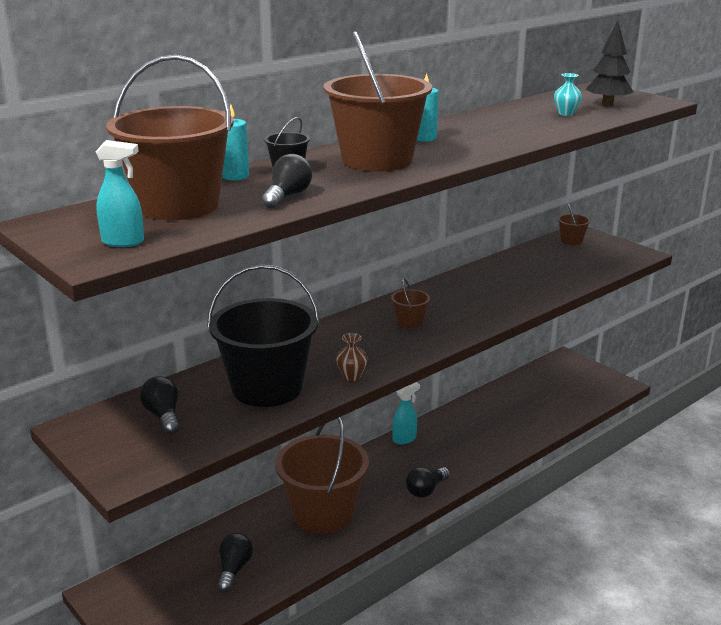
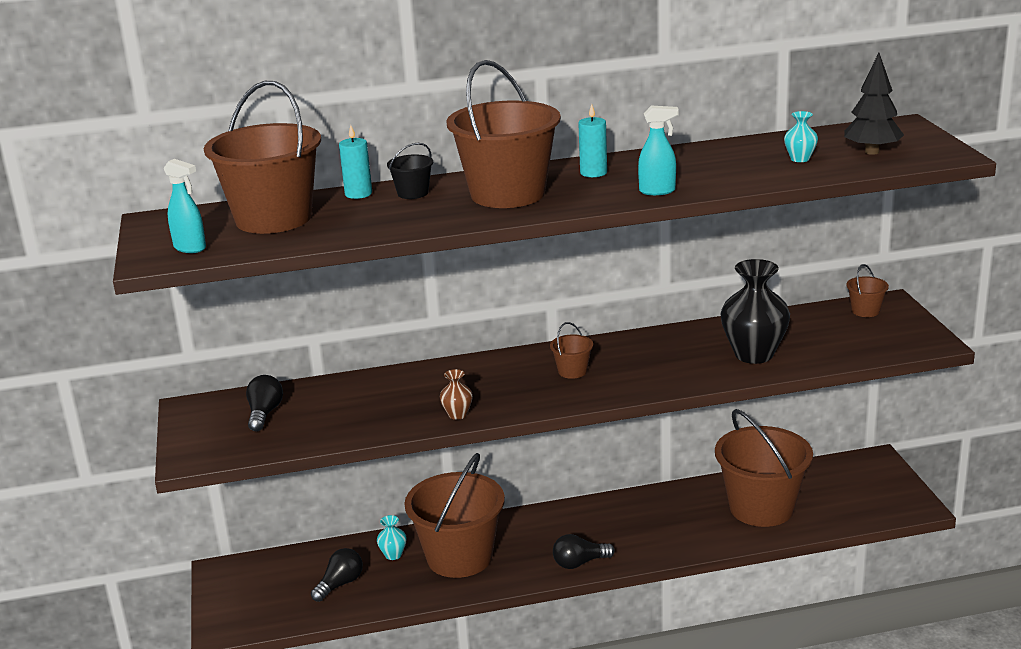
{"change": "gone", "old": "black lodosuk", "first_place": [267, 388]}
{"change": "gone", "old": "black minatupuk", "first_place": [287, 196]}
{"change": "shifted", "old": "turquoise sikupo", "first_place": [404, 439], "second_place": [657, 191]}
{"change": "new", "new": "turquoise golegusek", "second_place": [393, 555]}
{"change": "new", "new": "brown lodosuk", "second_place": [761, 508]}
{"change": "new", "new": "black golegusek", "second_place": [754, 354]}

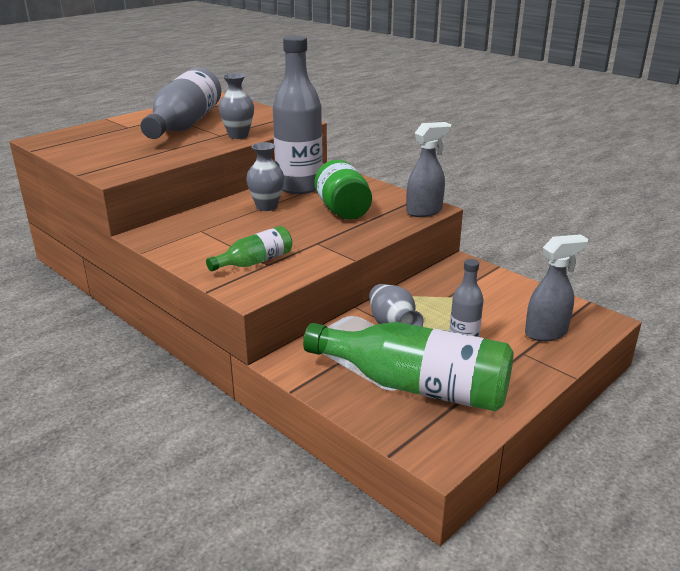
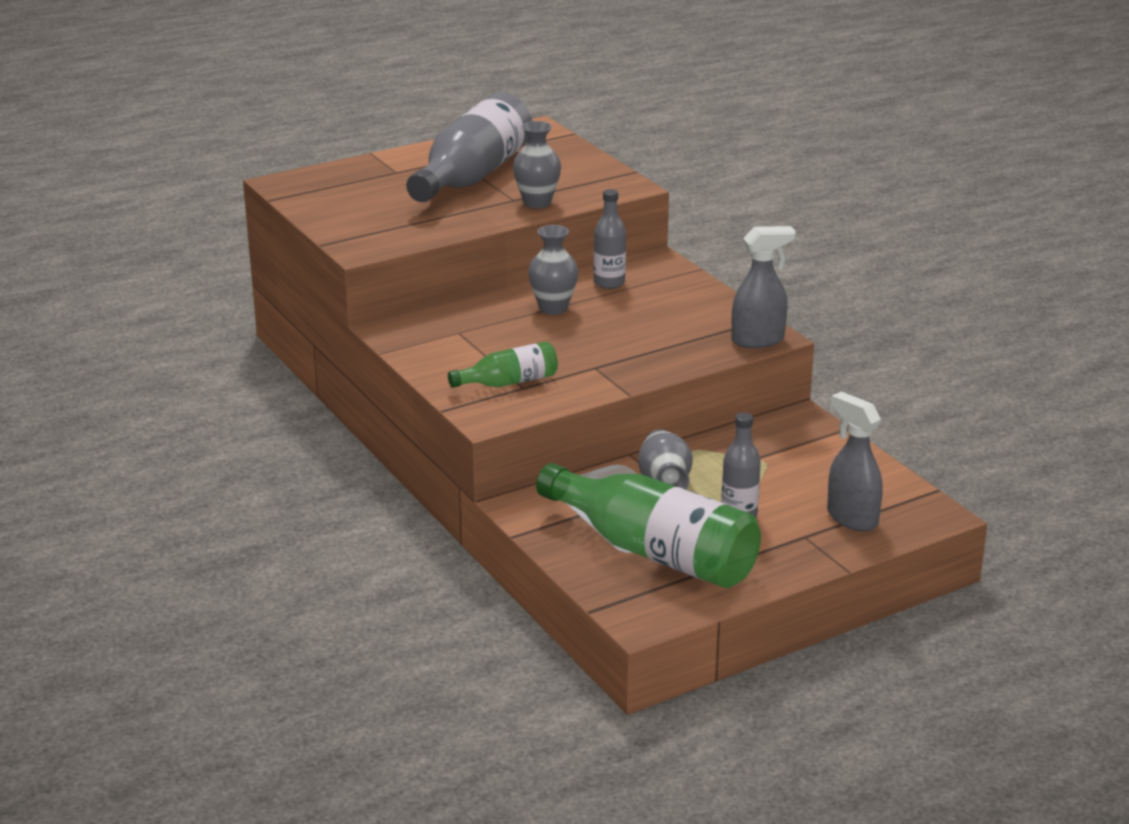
{"change": "scaled", "old": "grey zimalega", "first_place": [299, 187], "second_place": [609, 283], "factor": 0.49}
{"change": "gone", "old": "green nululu", "first_place": [343, 210]}
{"change": "rotated", "old": "grey sikupo", "first_place": [546, 332], "second_place": [851, 518], "degrees": -120}

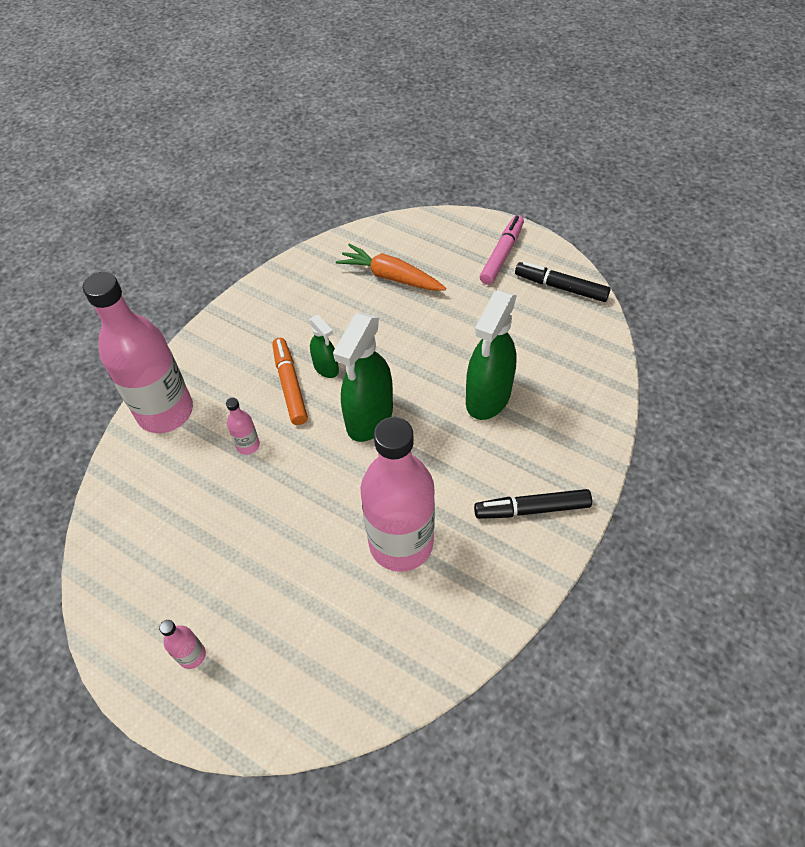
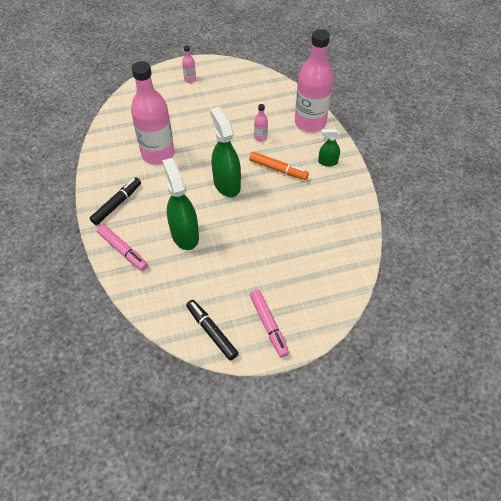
{"change": "shifted", "old": "green sikupo", "first_place": [326, 368], "second_place": [327, 162]}
{"change": "gone", "old": "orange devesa", "first_place": [390, 277]}
{"change": "rotated", "old": "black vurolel", "first_place": [561, 287], "second_place": [212, 332], "degrees": -105}
{"change": "new", "new": "pink vurolel", "second_place": [123, 250]}

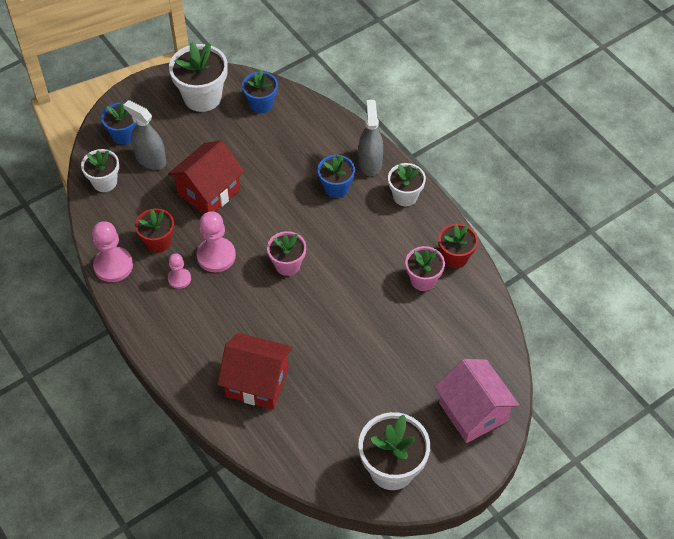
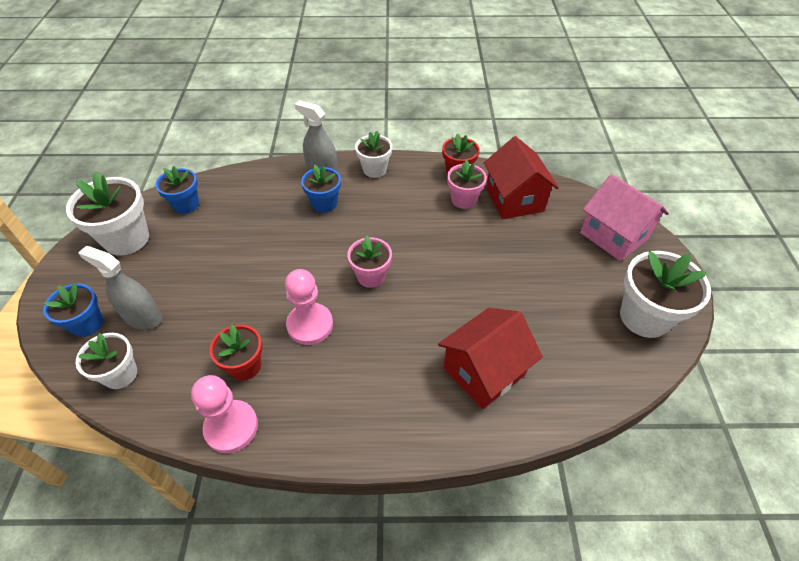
{"change": "rotated", "old": "grey sikupo", "first_place": [150, 159], "second_place": [143, 317], "degrees": 45}
{"change": "shifted", "old": "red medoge", "first_place": [209, 192], "second_place": [514, 199]}
{"change": "gone", "old": "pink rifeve", "first_place": [179, 279]}
{"change": "rotated", "old": "pink medoge", "first_place": [473, 412], "second_place": [614, 235], "degrees": 45}

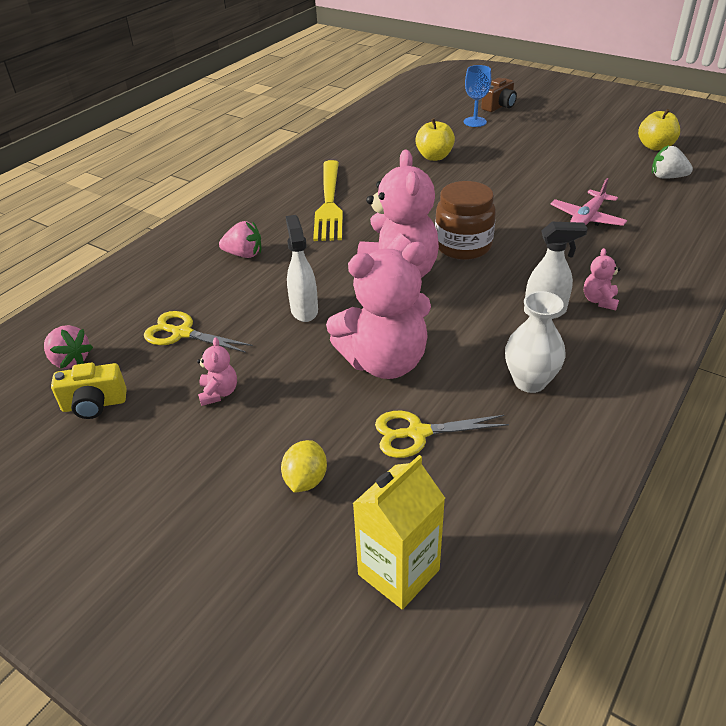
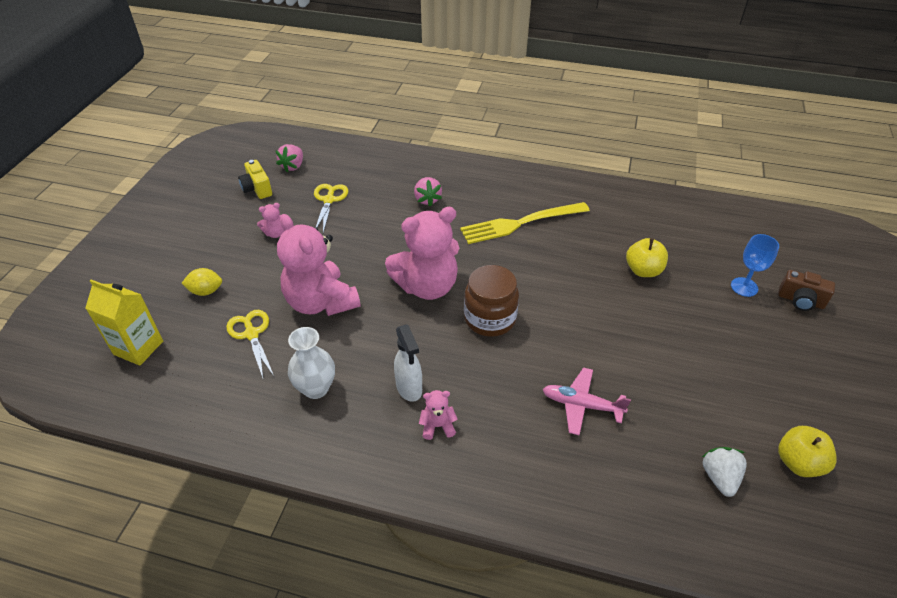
{"change": "gone", "old": "white sikupo", "first_place": [304, 310]}

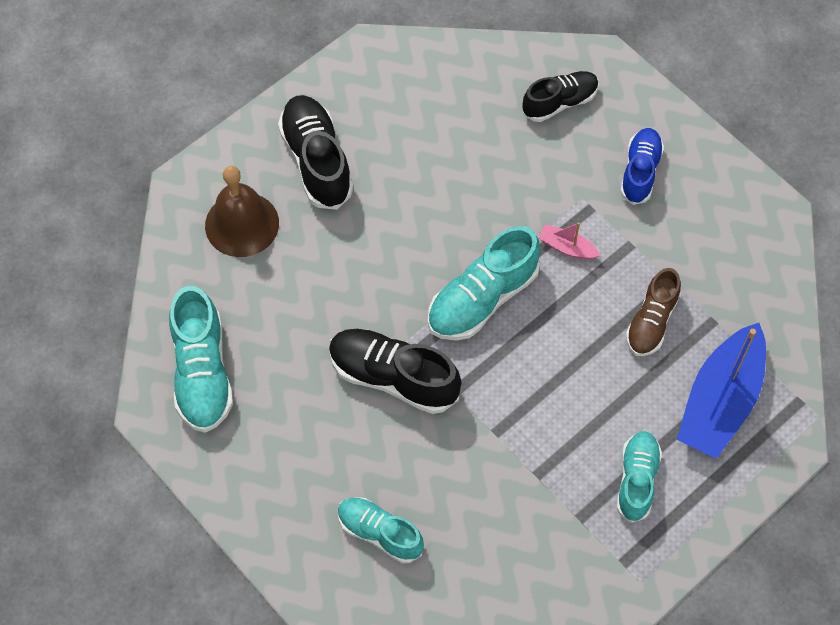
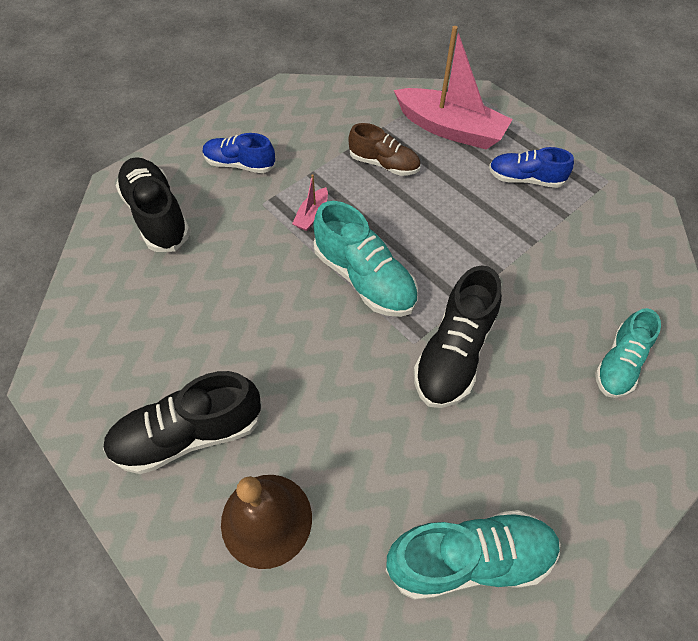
{"change": "scaled", "old": "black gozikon", "first_place": [559, 103], "second_place": [157, 215], "factor": 1.52}
{"change": "repainted", "old": "turquoise gozikon", "new": "blue gozikon", "first_place": [636, 480], "second_place": [525, 179]}
{"change": "repainted", "old": "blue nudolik", "new": "pink nudolik", "first_place": [720, 401], "second_place": [450, 129]}

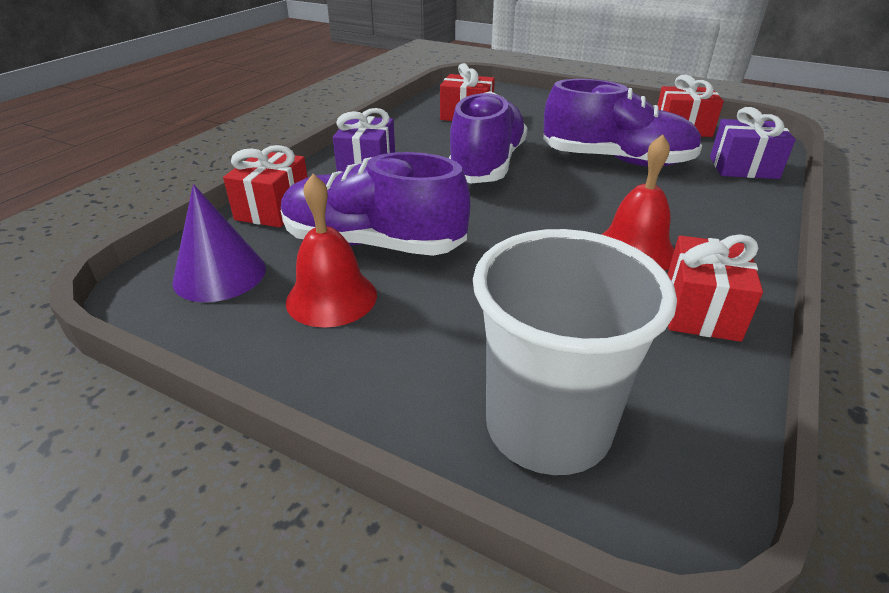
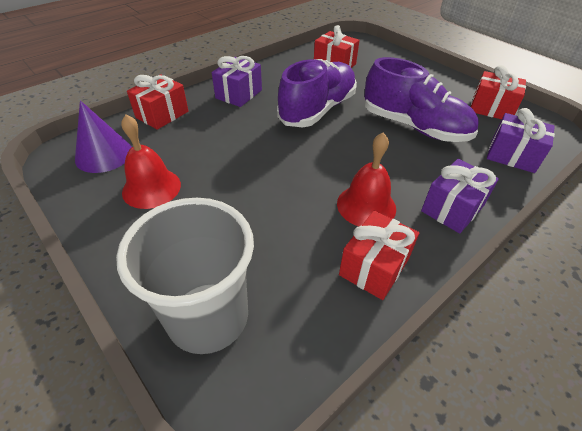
{"change": "gone", "old": "purple gozikon", "first_place": [373, 244]}
{"change": "new", "new": "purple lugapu", "second_place": [452, 208]}

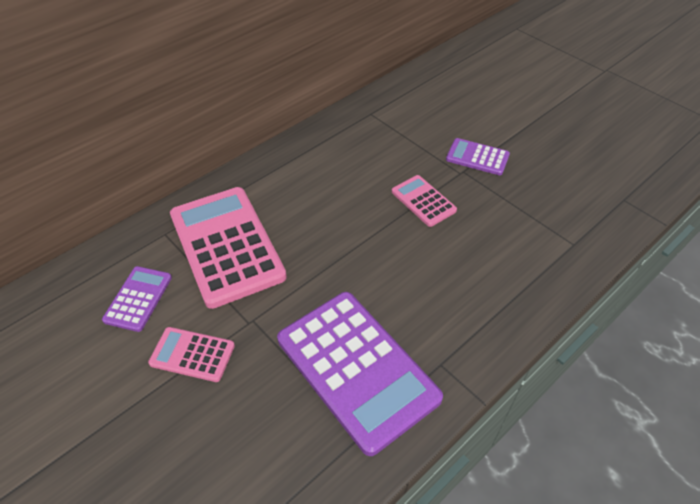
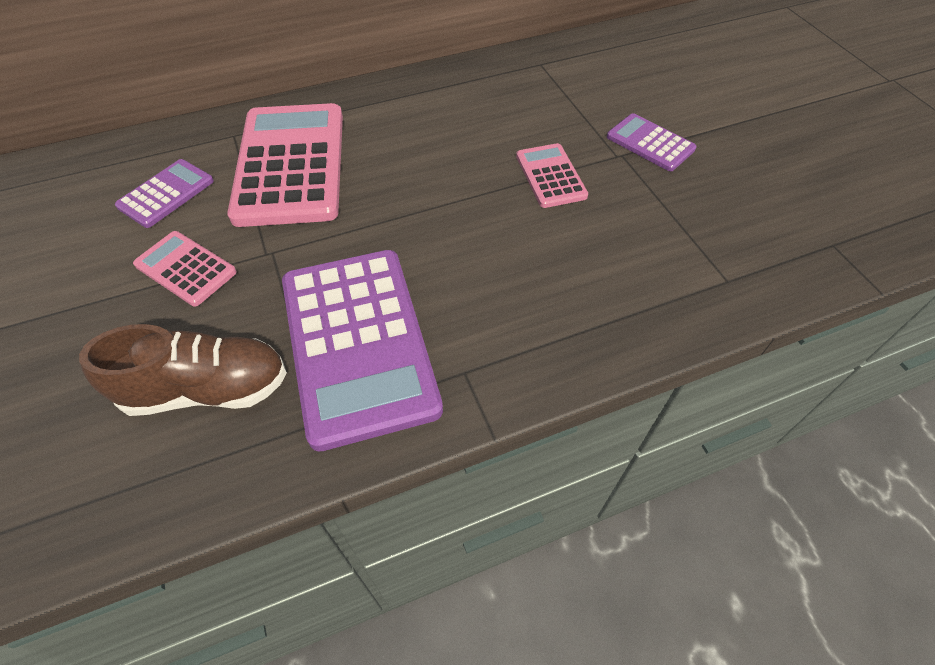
{"change": "new", "new": "brown gozikon", "second_place": [207, 389]}

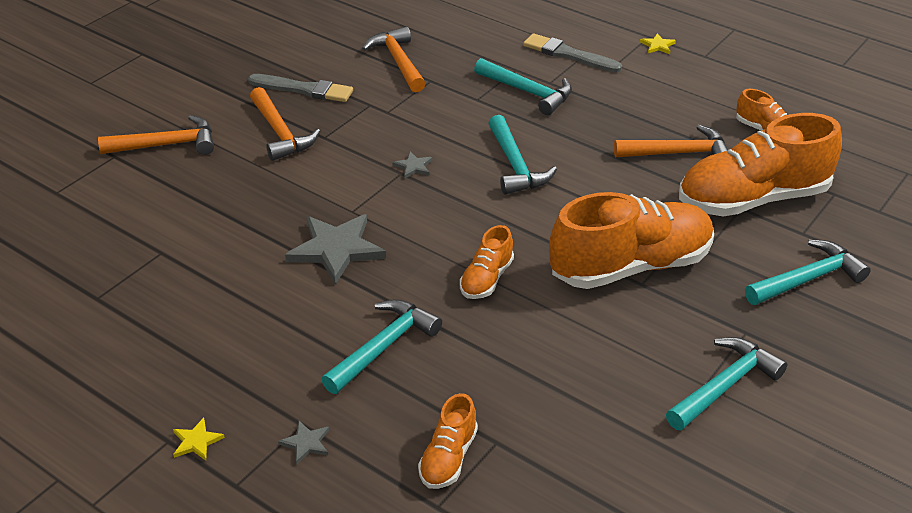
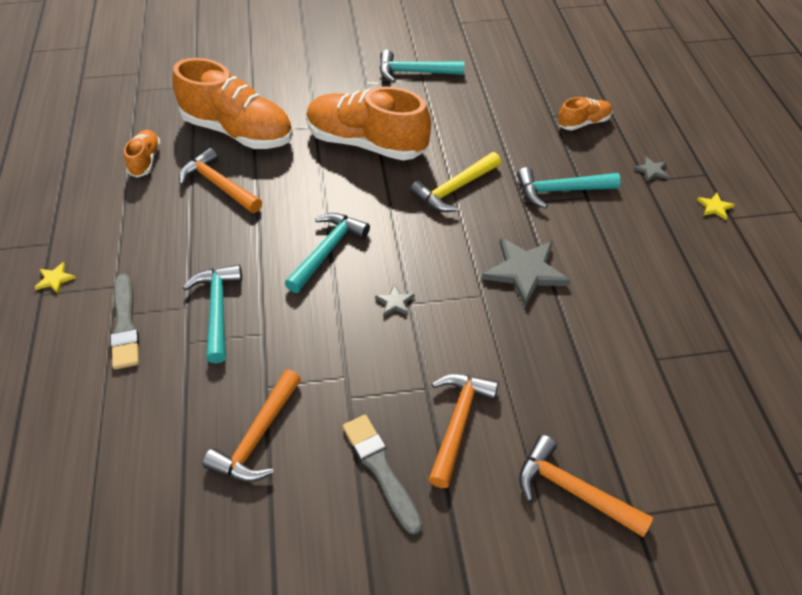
{"change": "swapped", "old": "orange gozikon", "new": "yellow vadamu", "first_place": [486, 279], "second_place": [455, 189]}
{"change": "gone", "old": "turquoise vadamu", "first_place": [807, 279]}

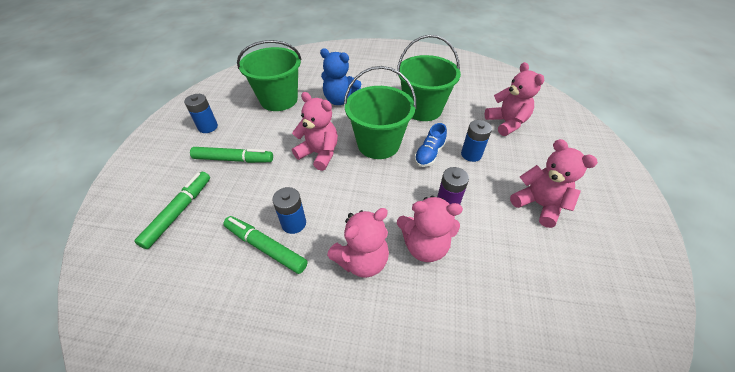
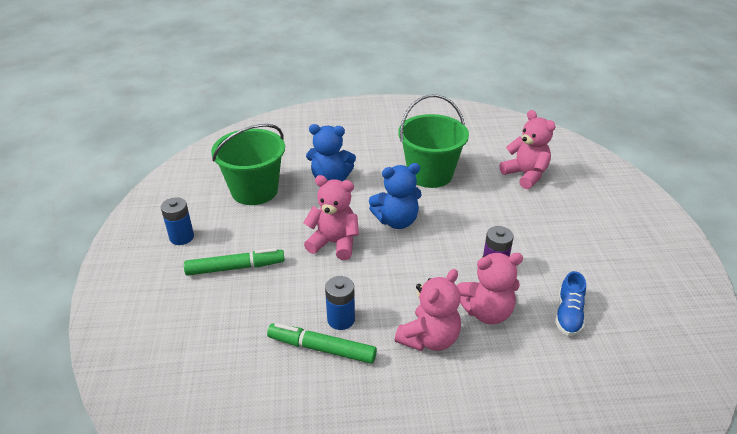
{"change": "gone", "old": "green vurolel", "first_place": [179, 212]}
{"change": "swapped", "old": "green lodosuk", "new": "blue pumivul", "first_place": [378, 144], "second_place": [396, 221]}
{"change": "shifted", "old": "blue gozikon", "first_place": [429, 154], "second_place": [568, 314]}
{"change": "gone", "old": "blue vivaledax", "first_place": [471, 154]}
{"change": "gone", "old": "pink pumivul", "first_place": [538, 205]}

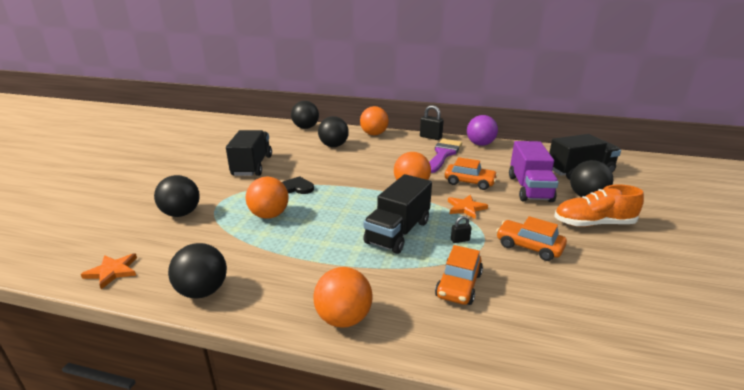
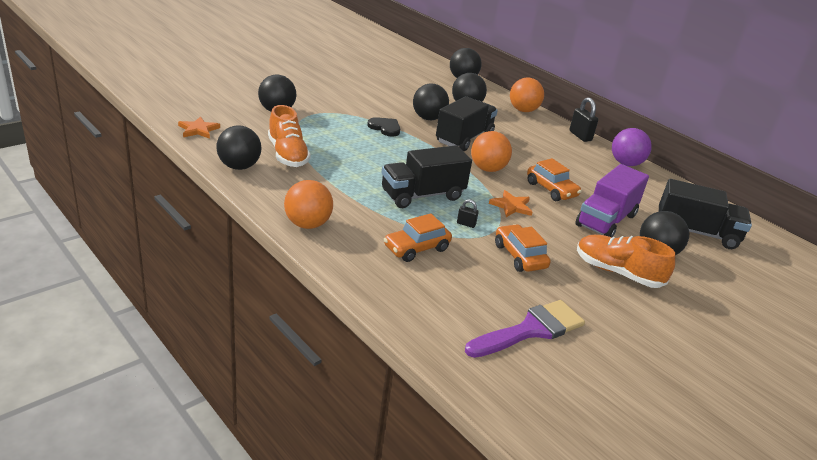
{"change": "shifted", "old": "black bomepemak", "first_place": [252, 166], "second_place": [464, 138]}
{"change": "gone", "old": "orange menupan", "first_place": [269, 215]}
{"change": "shifted", "old": "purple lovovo", "first_place": [443, 154], "second_place": [531, 330]}
{"change": "new", "new": "orange gozikon", "second_place": [287, 154]}
{"change": "new", "new": "black menupan", "second_place": [428, 118]}

